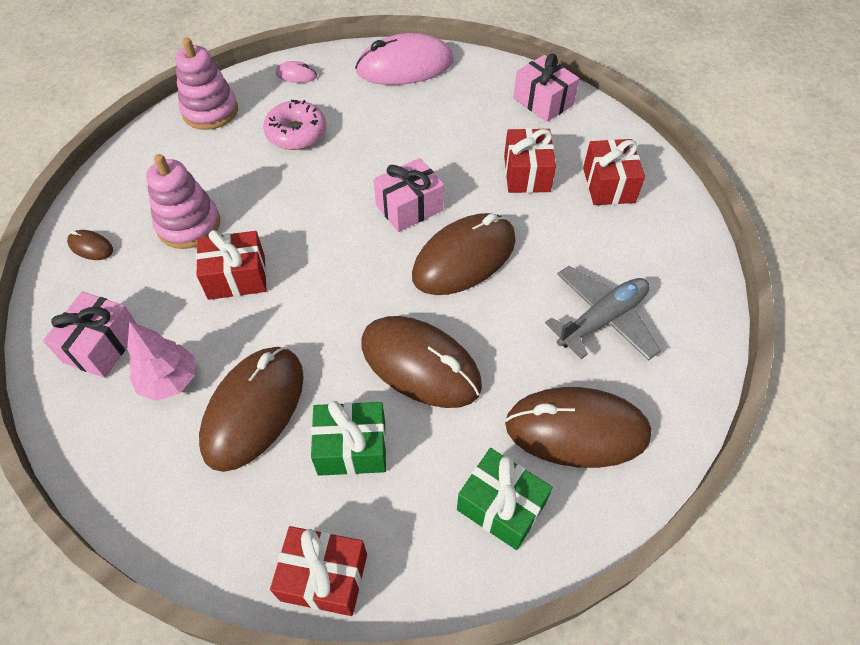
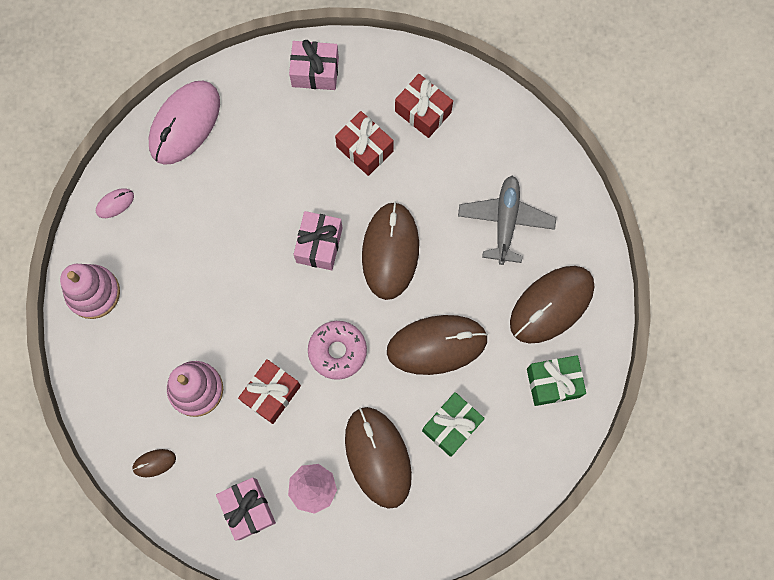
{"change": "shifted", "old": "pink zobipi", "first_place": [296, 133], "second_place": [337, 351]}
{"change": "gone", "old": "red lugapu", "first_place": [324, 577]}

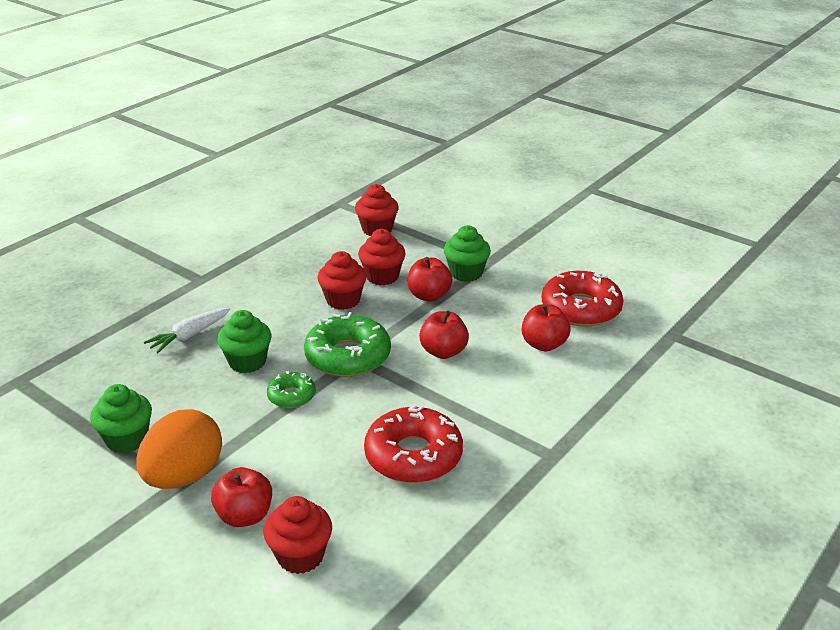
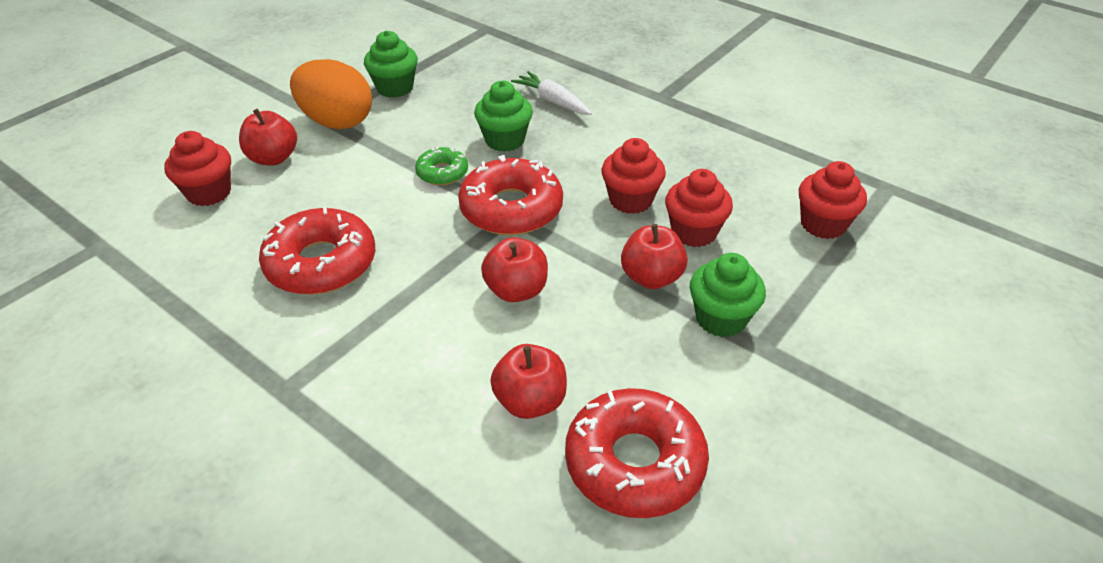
{"change": "repainted", "old": "green zobipi", "new": "red zobipi", "first_place": [348, 356], "second_place": [511, 208]}

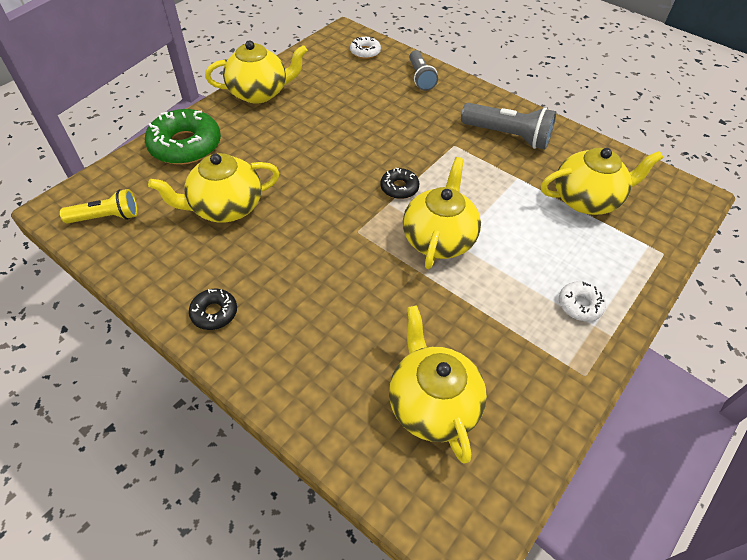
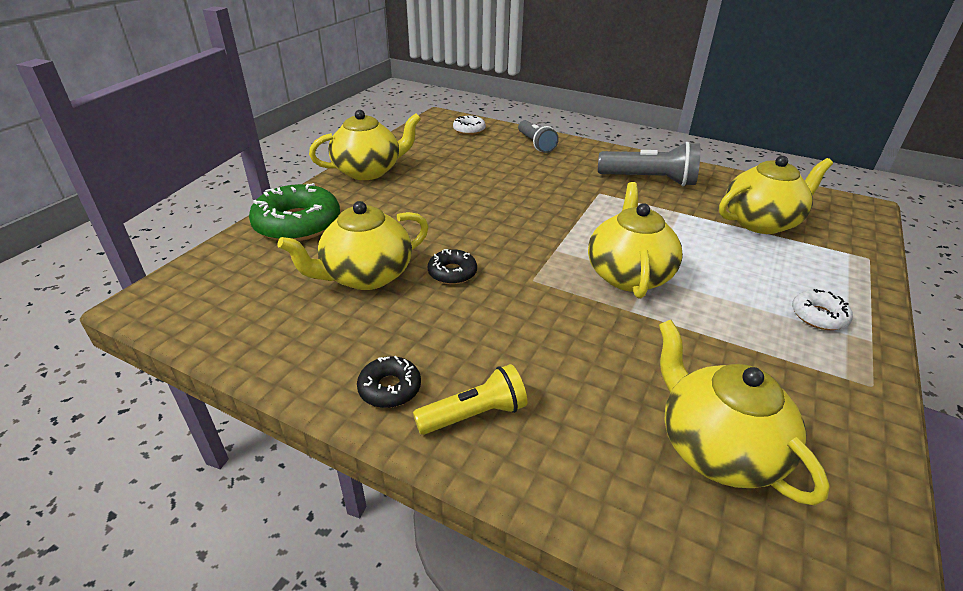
{"change": "shifted", "old": "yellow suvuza", "first_place": [106, 217], "second_place": [474, 414]}
{"change": "shifted", "old": "black zobipi", "first_place": [399, 188], "second_place": [452, 273]}

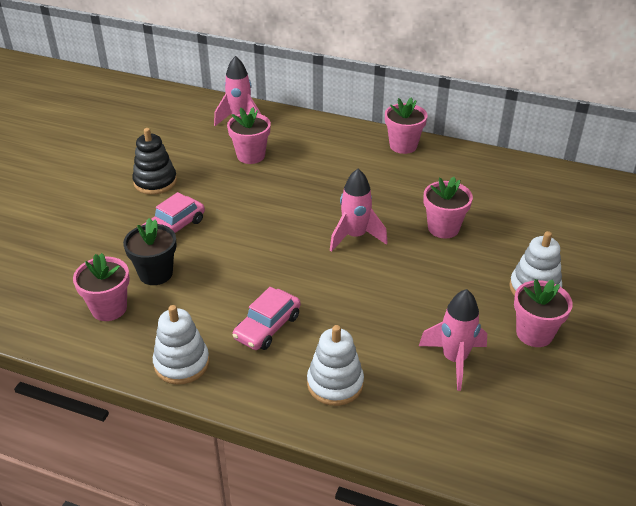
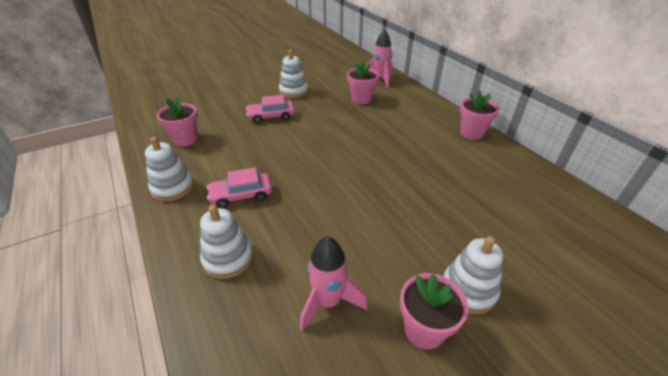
{"change": "gone", "old": "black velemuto", "first_place": [155, 273]}
{"change": "repainted", "old": "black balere", "new": "white balere", "first_place": [155, 182], "second_place": [293, 91]}
{"change": "gone", "old": "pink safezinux", "first_place": [355, 236]}
{"change": "gone", "old": "pink velemuto", "first_place": [443, 228]}

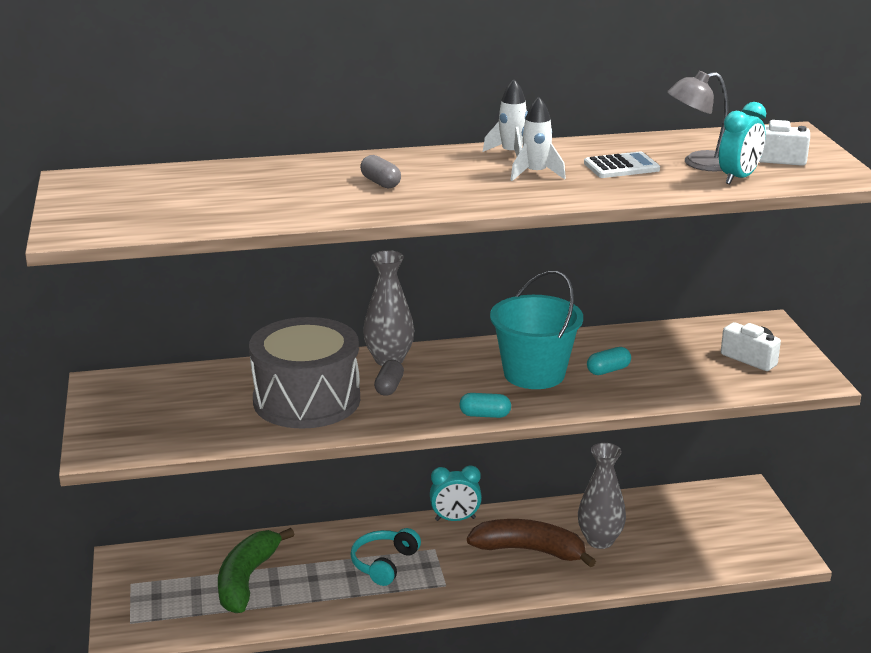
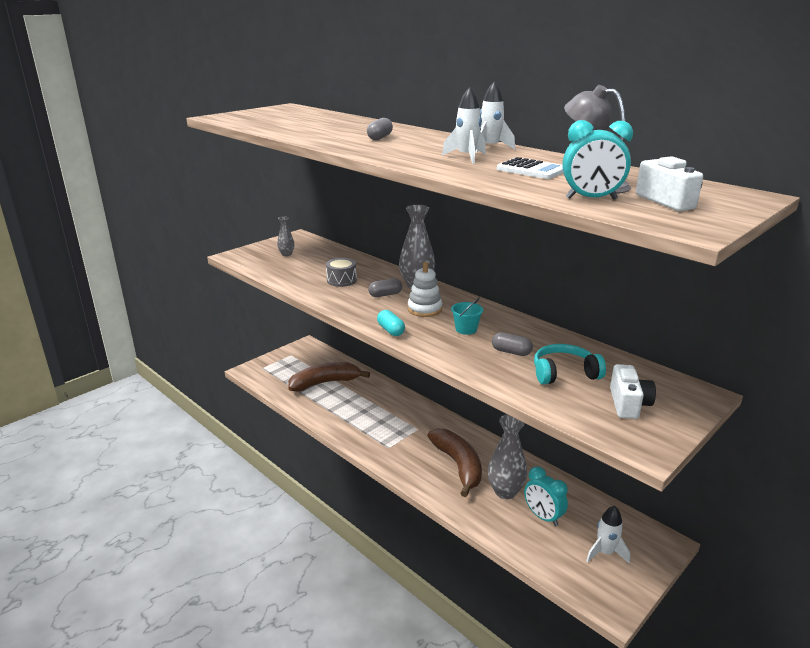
{"change": "repainted", "old": "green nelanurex", "new": "brown nelanurex", "first_place": [247, 580], "second_place": [325, 383]}
{"change": "scaled", "old": "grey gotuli", "first_place": [306, 400], "second_place": [341, 280], "factor": 0.42}
{"change": "shifted", "old": "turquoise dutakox", "first_place": [384, 563], "second_place": [564, 373]}
{"change": "shifted", "old": "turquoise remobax", "first_place": [455, 519], "second_place": [543, 516]}
{"change": "scaled", "old": "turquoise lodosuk", "first_place": [534, 374], "second_place": [466, 329], "factor": 0.44}
{"change": "repainted", "old": "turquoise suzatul", "new": "grey suzatul", "first_place": [608, 370], "second_place": [511, 352]}
{"change": "new", "new": "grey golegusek", "second_place": [286, 254]}
{"change": "new", "new": "white balere", "second_place": [424, 309]}
{"change": "new", "new": "white safezinux", "second_place": [605, 553]}

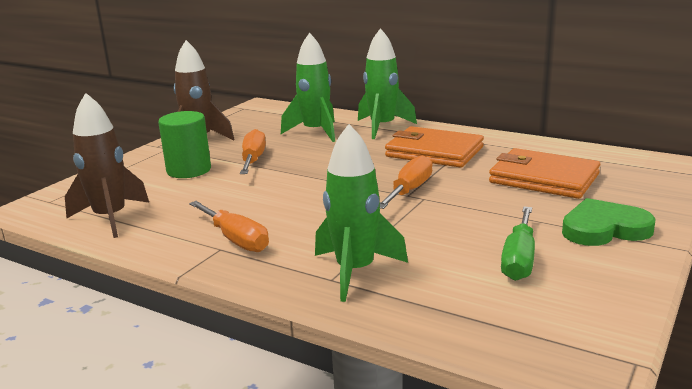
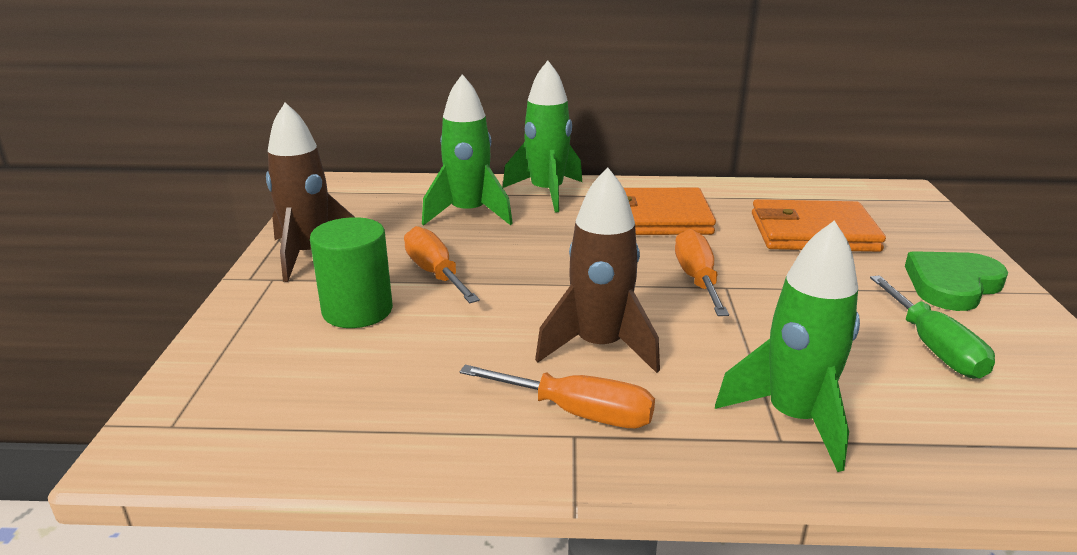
{"change": "shifted", "old": "brown safezinux", "first_place": [110, 218], "second_place": [599, 346]}

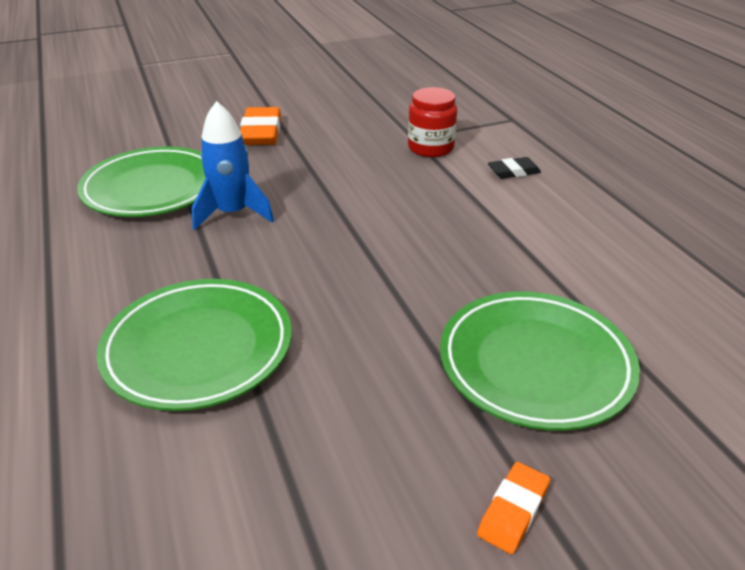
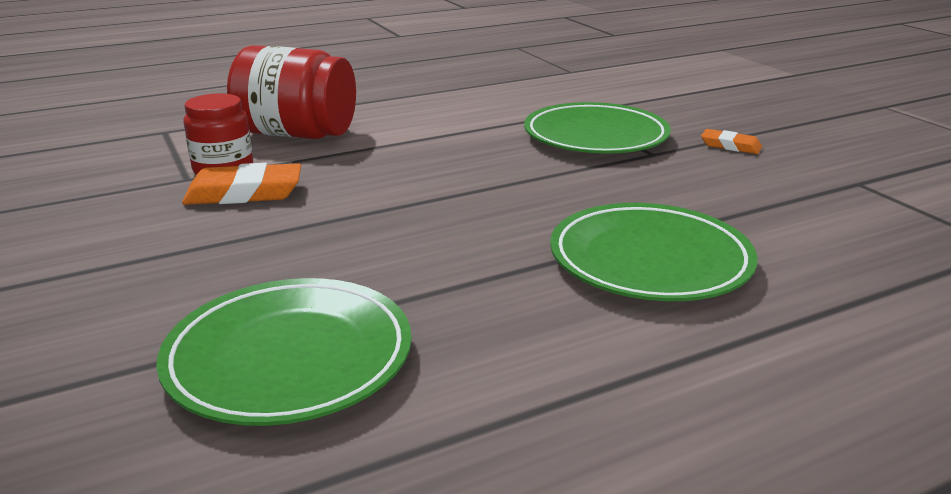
{"change": "gone", "old": "blue safezinux", "first_place": [233, 213]}
{"change": "shifted", "old": "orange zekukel", "first_place": [261, 132], "second_place": [244, 193]}
{"change": "swapped", "old": "black zekukel", "new": "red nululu", "first_place": [513, 171], "second_place": [297, 134]}

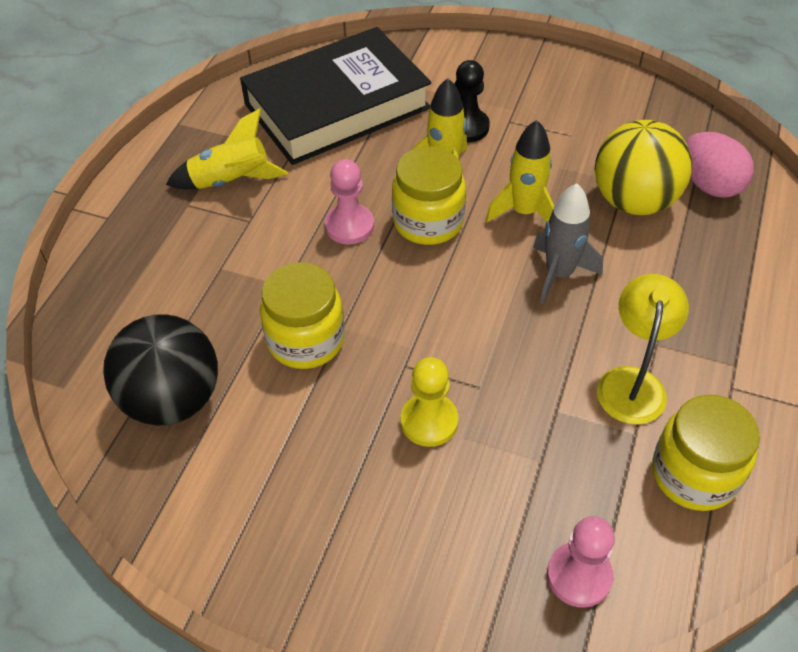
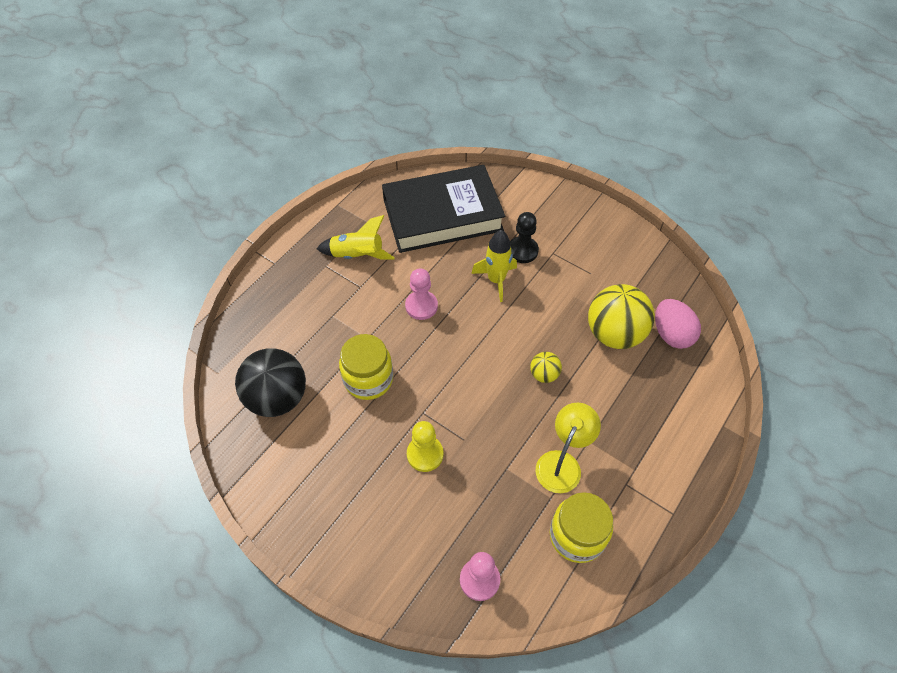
{"change": "gone", "old": "yellow nululu", "first_place": [428, 222]}
{"change": "gone", "old": "yellow safezinux", "first_place": [524, 212]}
{"change": "swapped", "old": "grey safezinux", "new": "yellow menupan", "first_place": [559, 274], "second_place": [544, 374]}

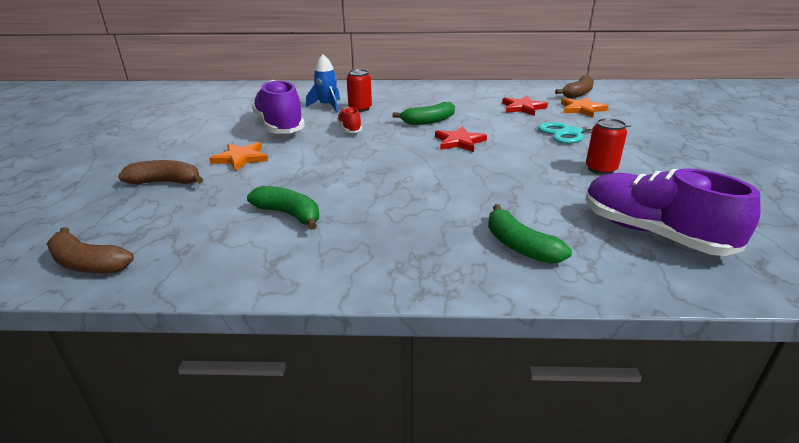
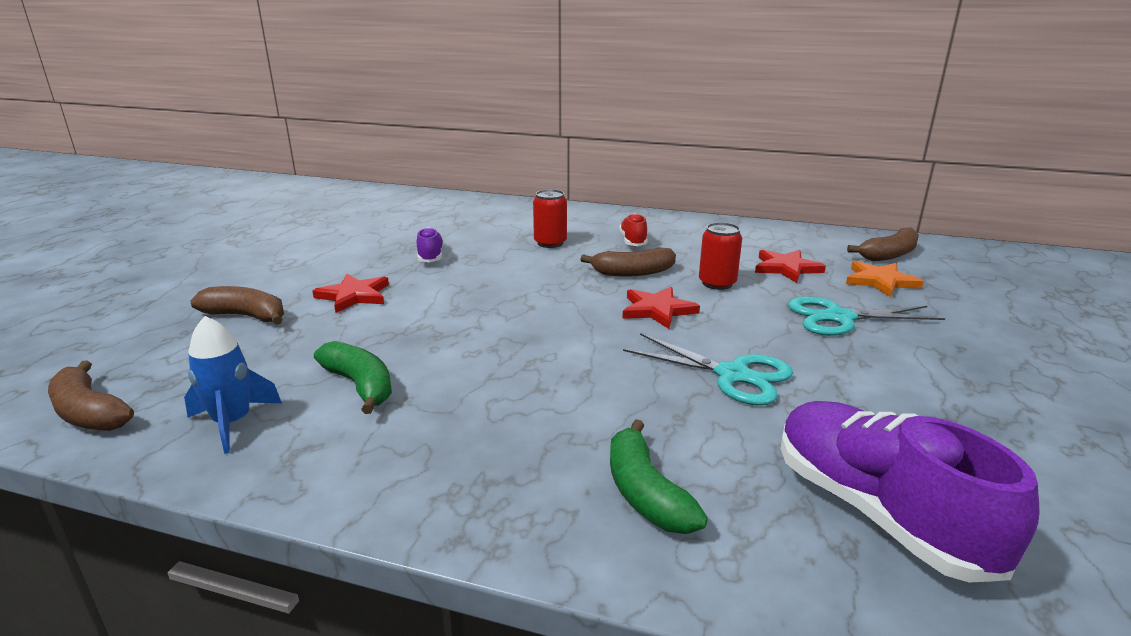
{"change": "repainted", "old": "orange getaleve", "new": "red getaleve", "first_place": [241, 158], "second_place": [354, 296]}
{"change": "scaled", "old": "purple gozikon", "first_place": [279, 126], "second_place": [430, 256], "factor": 0.48}
{"change": "shifted", "old": "blue safezinux", "first_place": [327, 106], "second_place": [233, 423]}
{"change": "shifted", "old": "red gozikon", "first_place": [349, 129], "second_place": [633, 241]}
{"change": "repainted", "old": "green nelanurex", "new": "brown nelanurex", "first_place": [428, 121], "second_place": [633, 272]}
{"change": "shifted", "old": "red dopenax", "first_place": [601, 169], "second_place": [717, 283]}
{"change": "new", "new": "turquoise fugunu", "second_place": [732, 375]}

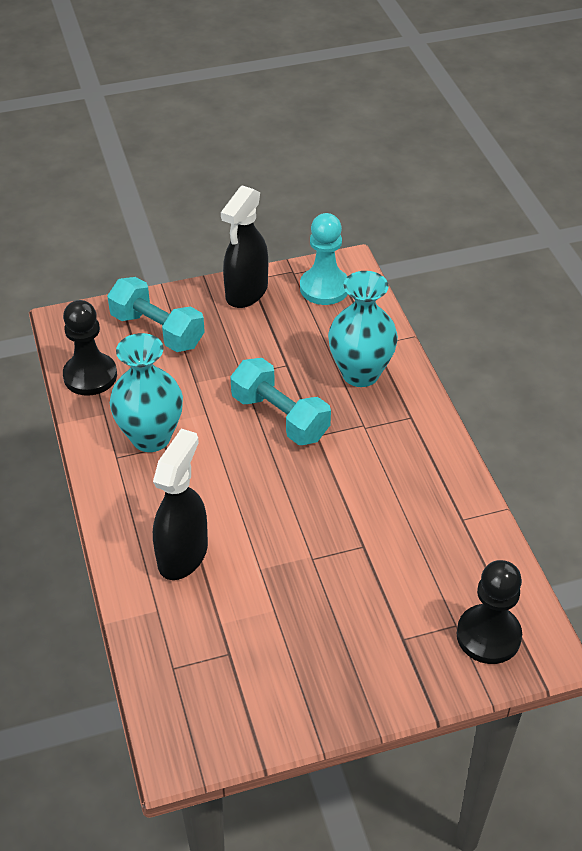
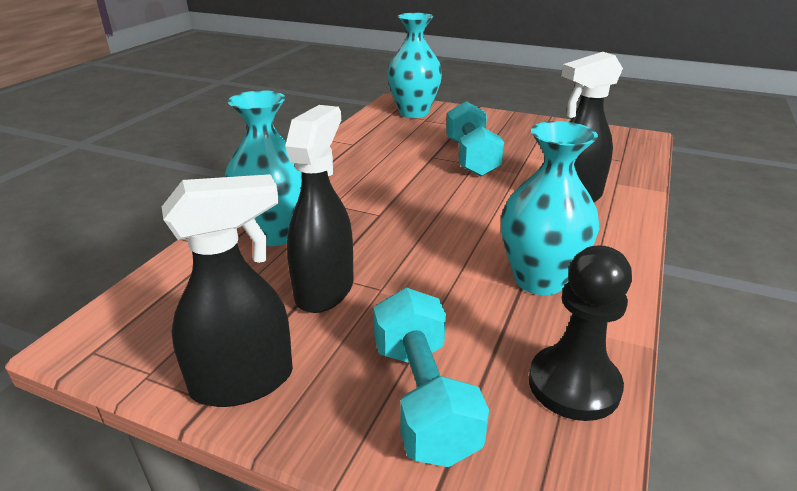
{"change": "shifted", "old": "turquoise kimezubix", "first_place": [280, 417], "second_place": [471, 158]}
{"change": "gone", "old": "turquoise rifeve", "first_place": [324, 288]}
{"change": "swapped", "old": "black rifeve", "new": "turquoise golegusek", "first_place": [488, 636], "second_place": [414, 112]}
{"change": "new", "new": "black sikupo", "second_place": [324, 289]}

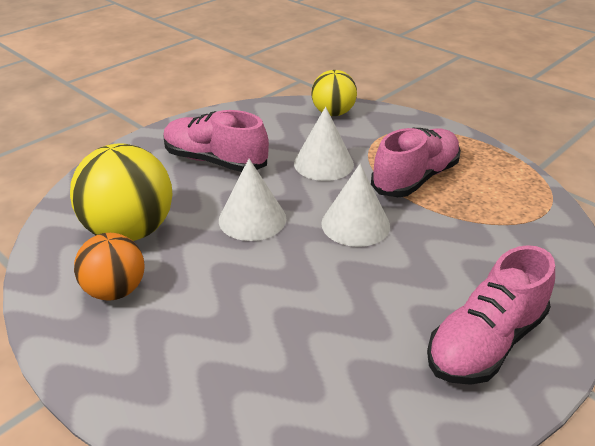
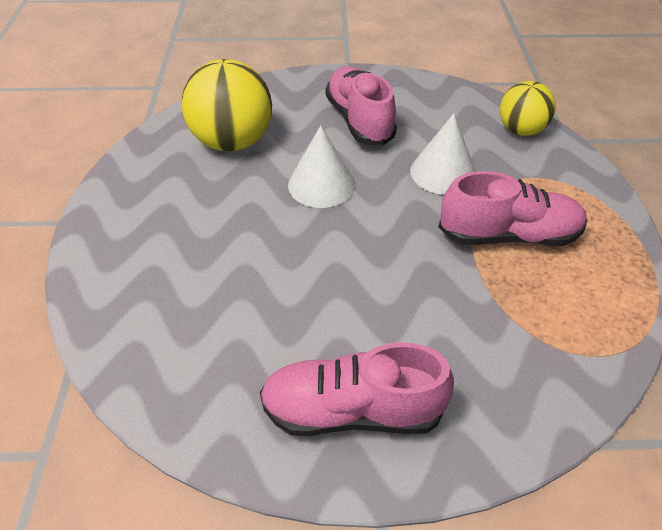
{"change": "gone", "old": "orange menupan", "first_place": [115, 290]}
{"change": "gone", "old": "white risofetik", "first_place": [355, 224]}

